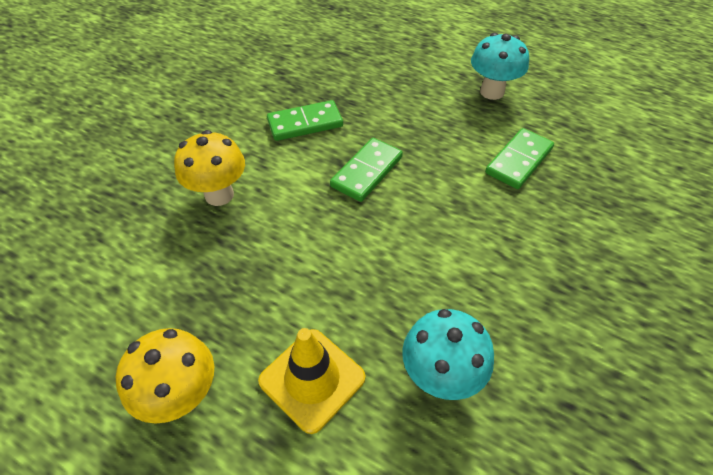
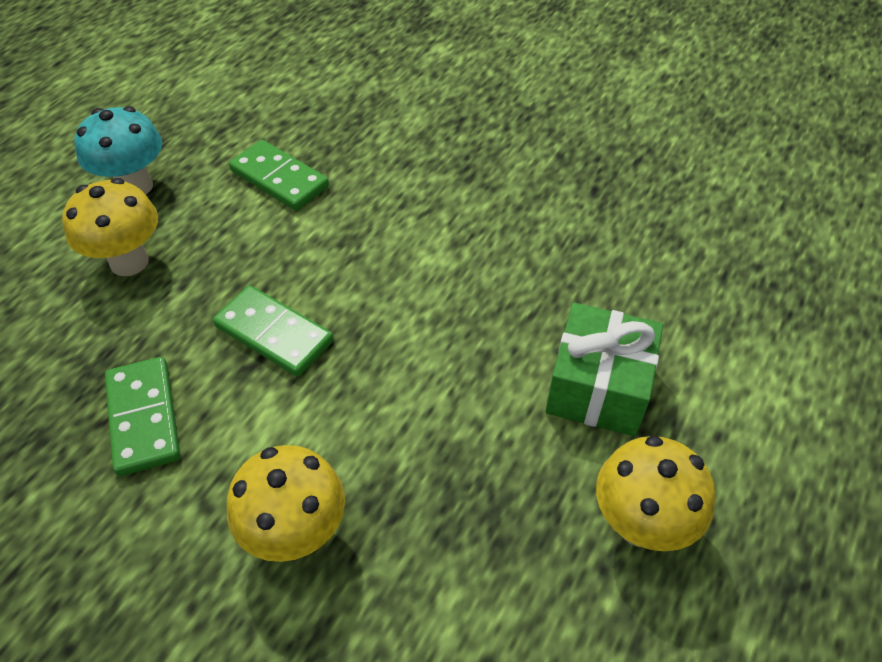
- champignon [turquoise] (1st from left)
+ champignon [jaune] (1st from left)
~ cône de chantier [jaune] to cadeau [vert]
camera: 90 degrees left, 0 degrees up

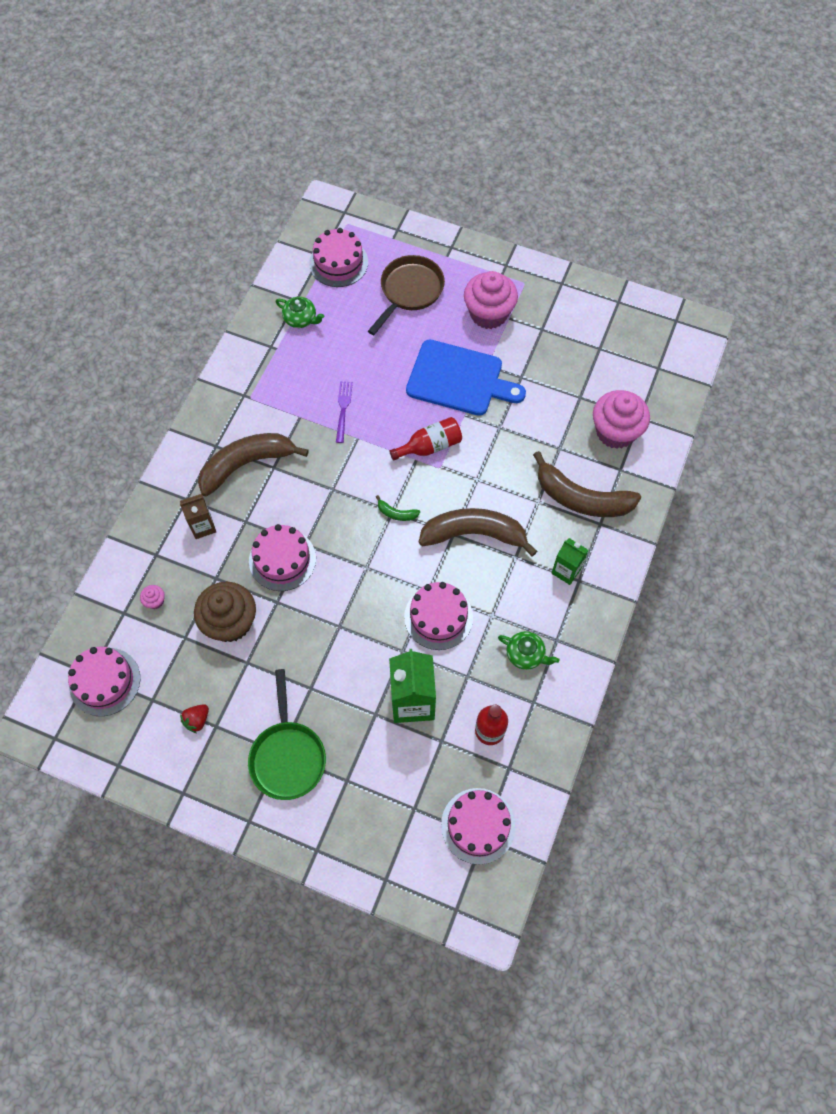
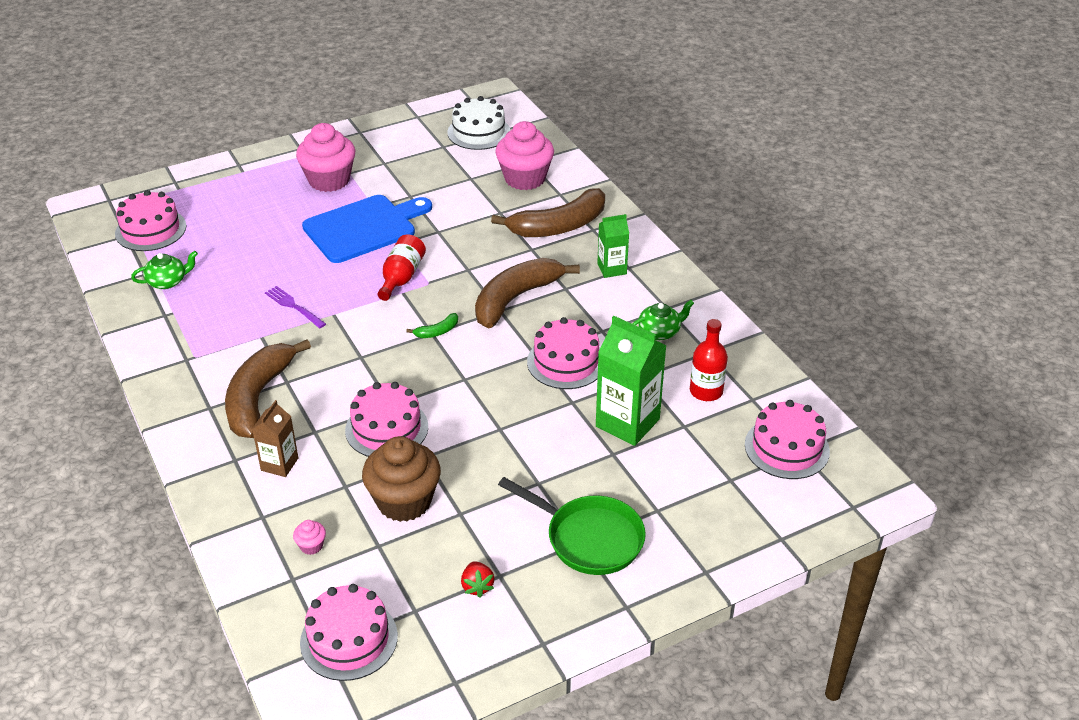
- poêle [marron]
+ gâteau [blanc]
camera: 50 degrees left, 25 degrees down

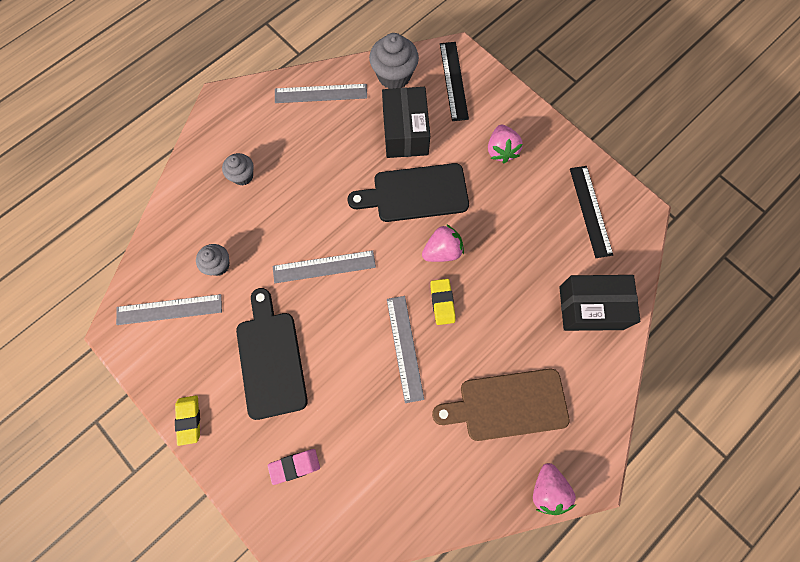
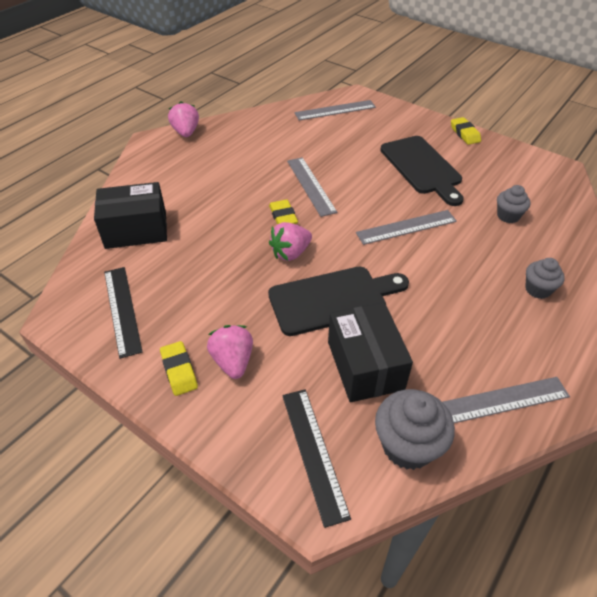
- gomme [rose]
- planche à découper [marron]
+ gomme [jaune] (1st from left)
~ règle [gris] (1st from left in the first image) to règle [gris] (2nd from left)
camera: 170 degrees right, 25 degrees down

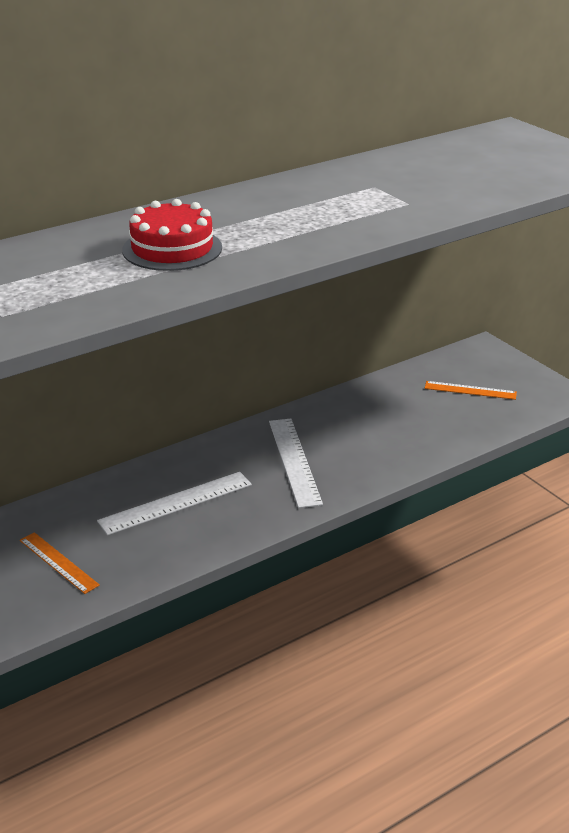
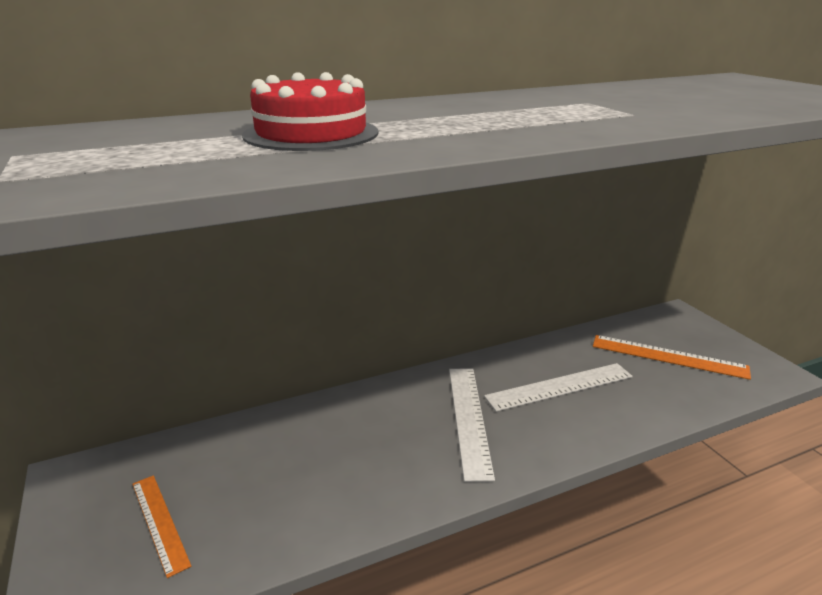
~ règle [blanc] (1st from left in the first image) to règle [blanc] (2nd from left)
~ règle [orange] (2nd from left) x1.51
camera: 10 degrees right, 5 degrees down

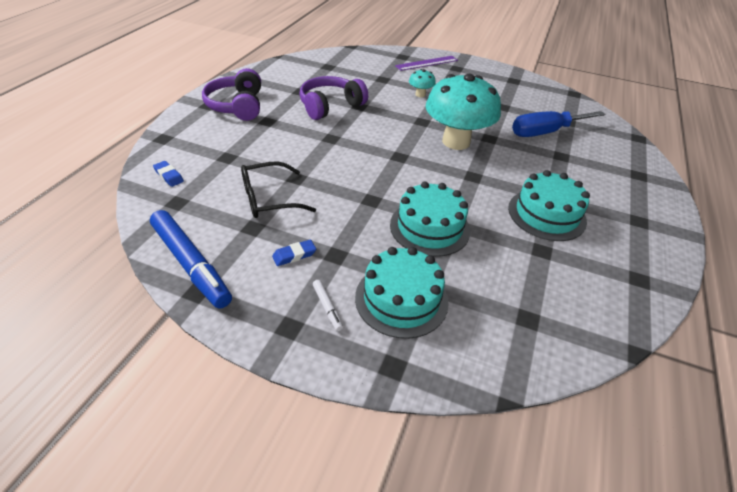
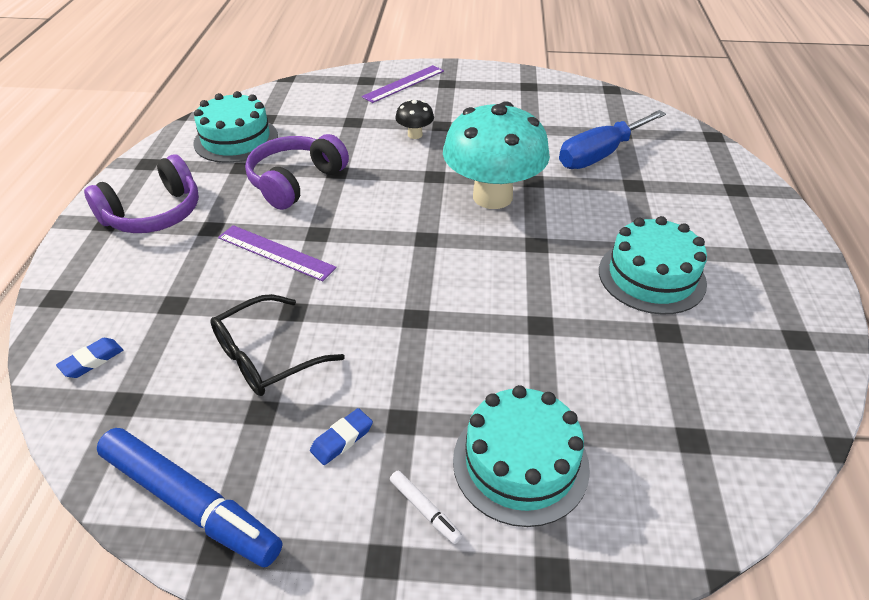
+ règle [violet] (1st from left)
~ gâteau [turquoise] (2nd from left in the first image) to gâteau [turquoise] (1st from left)
~ champignon [turquoise] (1st from left) to champignon [noir]
~ gomme [bleu] (1st from left) 75 degrees counterclockwise
~ casque audio [violet] (1st from left) 105 degrees counterclockwise
camera: 15 degrees left, 0 degrees up

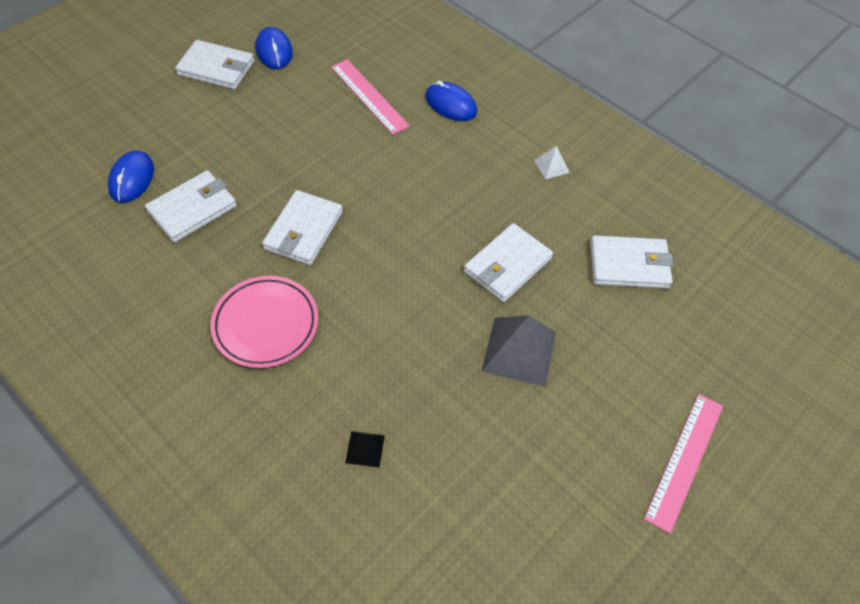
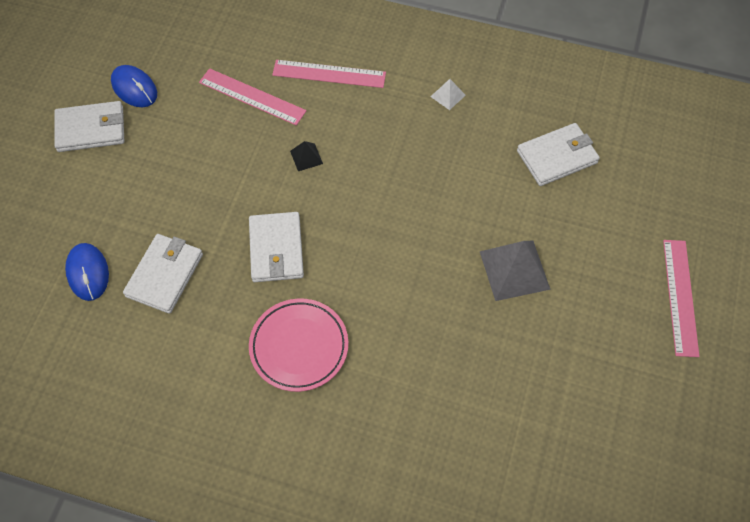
- portefeuille [blanc] (4th from left)
~ pyramide [noir]
~ souris [bleu] (3rd from left) to règle [rose] (2nd from left)
camera: 25 degrees left, 5 degrees up

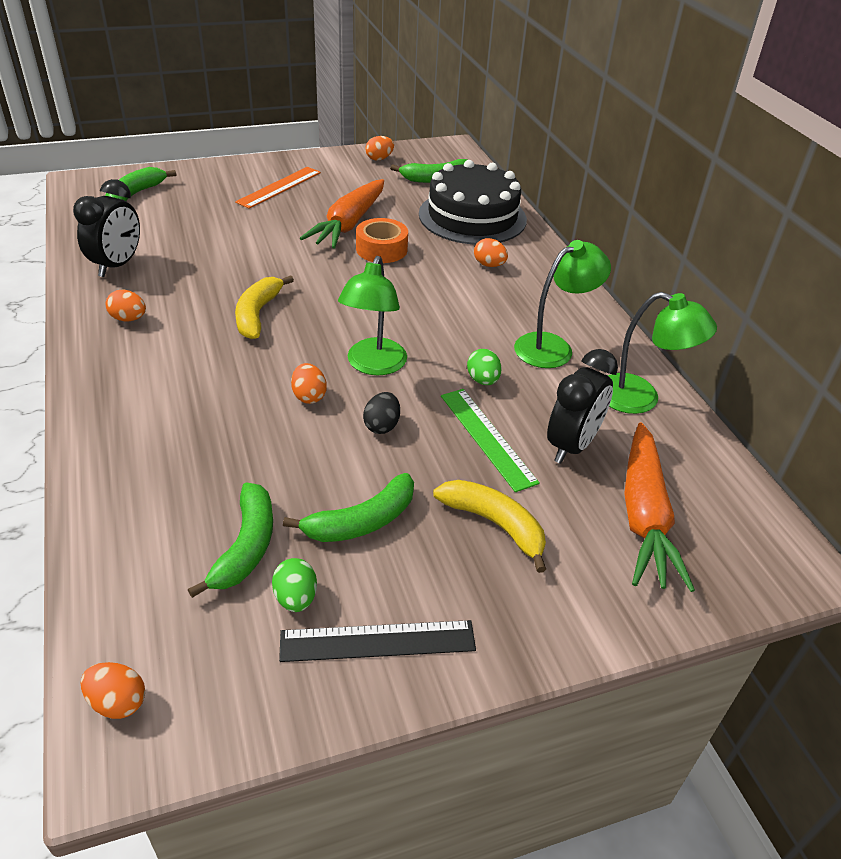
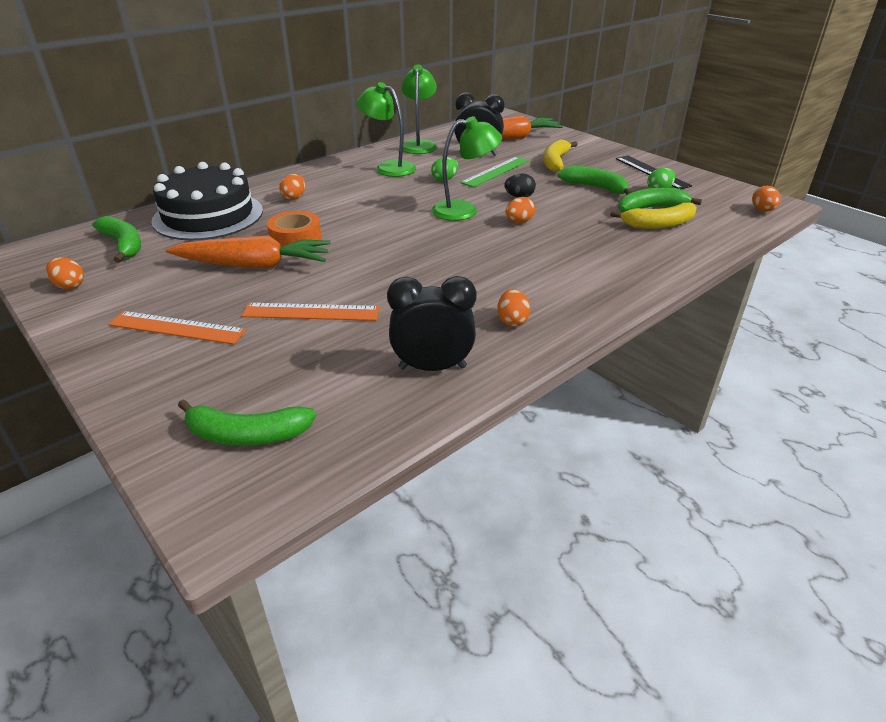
+ règle [orange] (2nd from left)
~ banane [jaune] (1st from left in the first image) to banane [jaune] (2nd from left)
camera: 110 degrees left, 5 degrees down

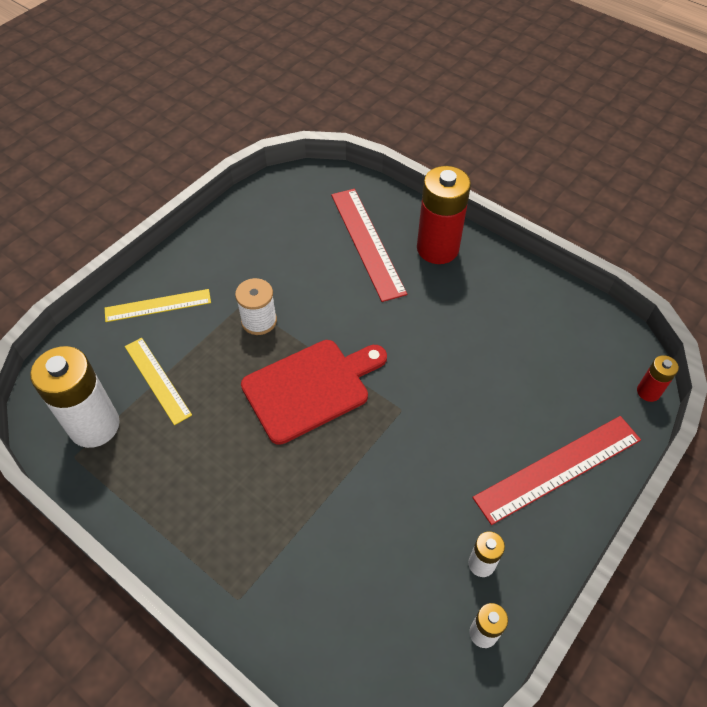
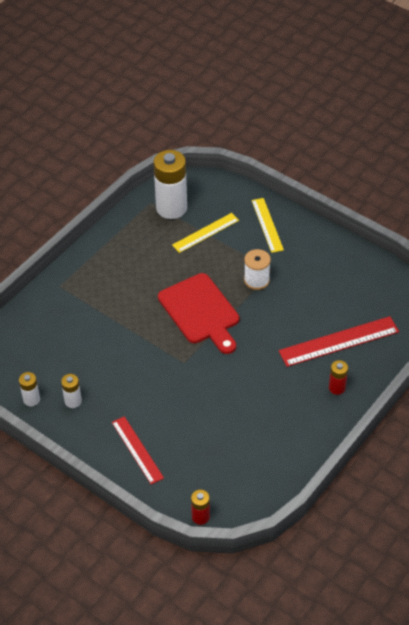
~ pile [rouge] (1st from left in the first image) x0.48
~ règle [rouge] (2nd from left in the first image) x0.65
camera: 90 degrees right, 5 degrees down

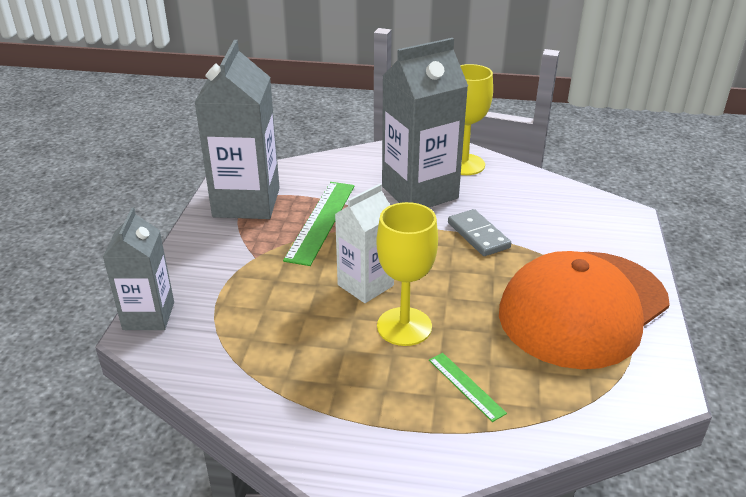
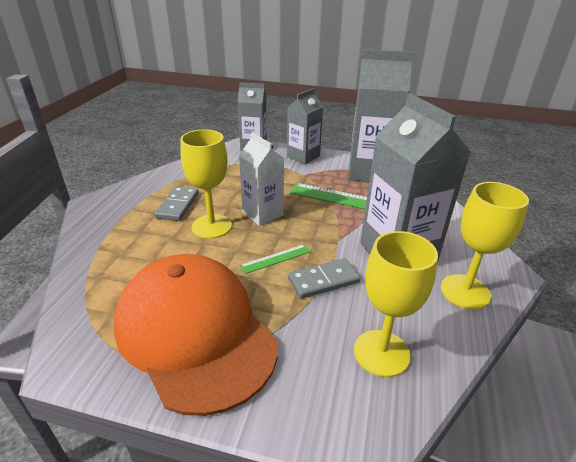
+ domino [gris] (1st from left)
+ brique de lait [gris] (2nd from left)
+ verre à pied [jaune] (2nd from left)
~ règle [vert] (2nd from left in the first image) to règle [vert] (1st from left)
camera: 95 degrees right, 0 degrees up

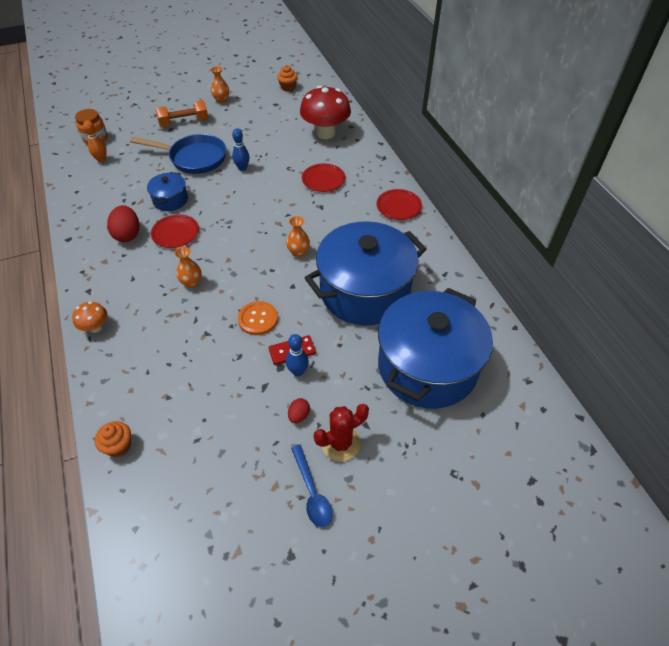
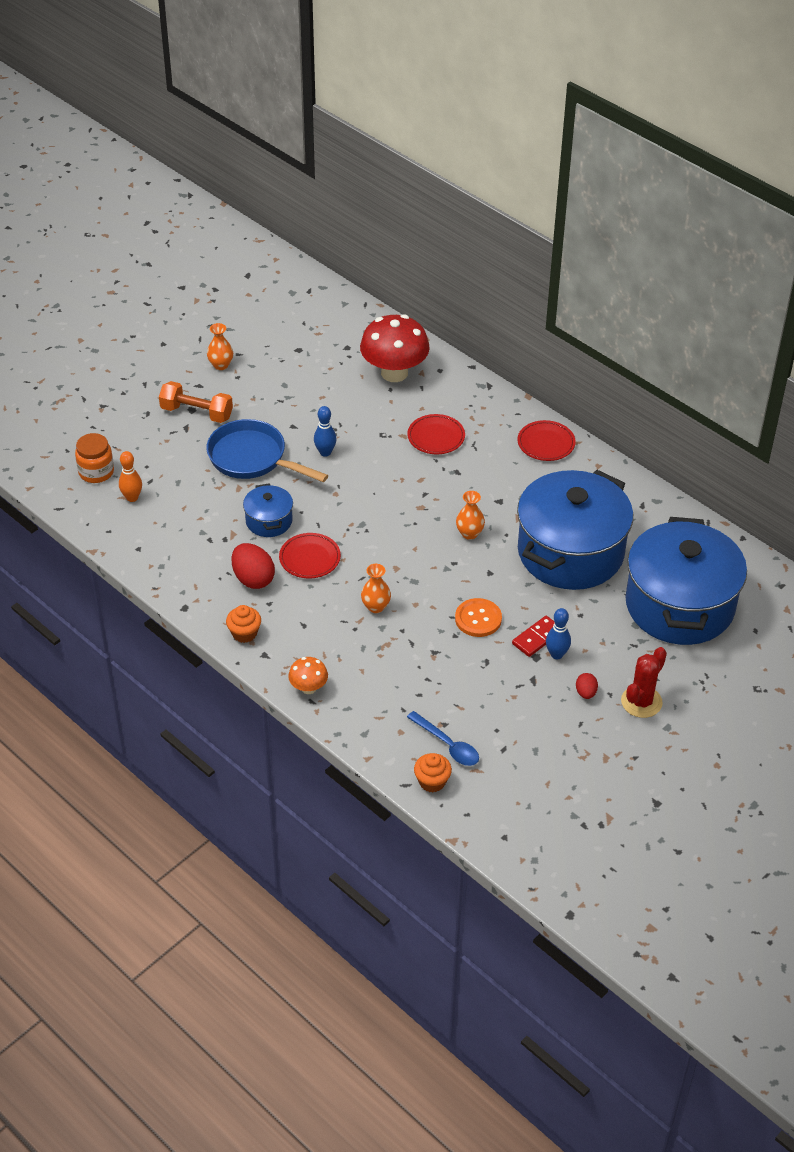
~ muffin [orange] (2nd from left in the first image) to muffin [orange] (1st from left)
~ cuillère [bleu]
~ poêle [bleu] 135 degrees counterclockwise
~ haltère [orange] 60 degrees clockwise
camera: 25 degrees left, 5 degrees down

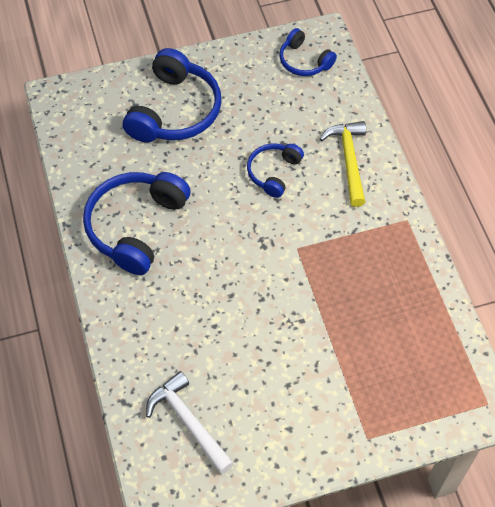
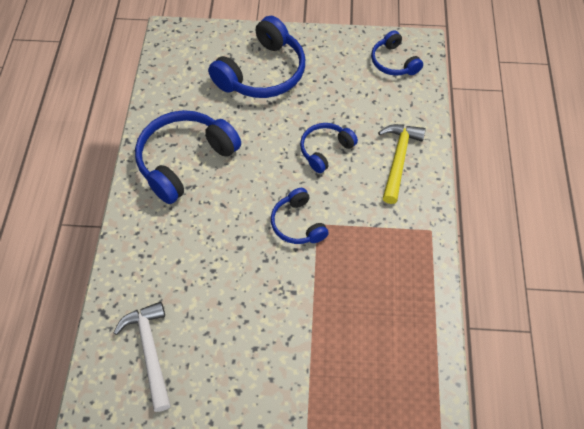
+ casque audio [bleu] (3rd from left)
camera: 20 degrees right, 0 degrees up

